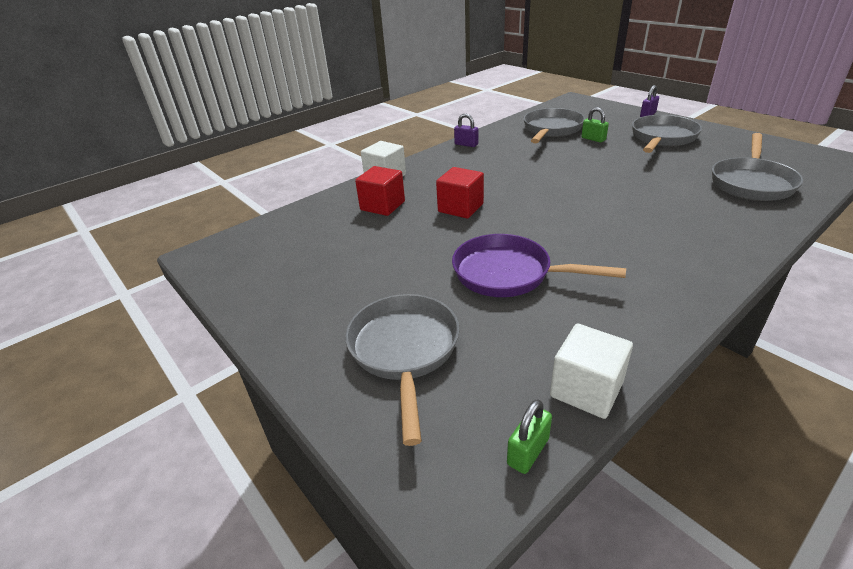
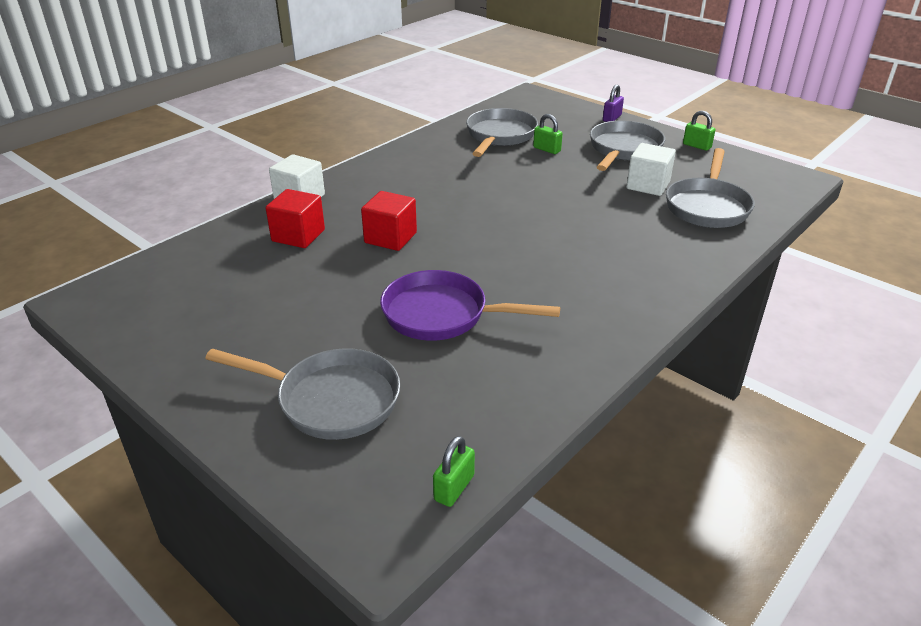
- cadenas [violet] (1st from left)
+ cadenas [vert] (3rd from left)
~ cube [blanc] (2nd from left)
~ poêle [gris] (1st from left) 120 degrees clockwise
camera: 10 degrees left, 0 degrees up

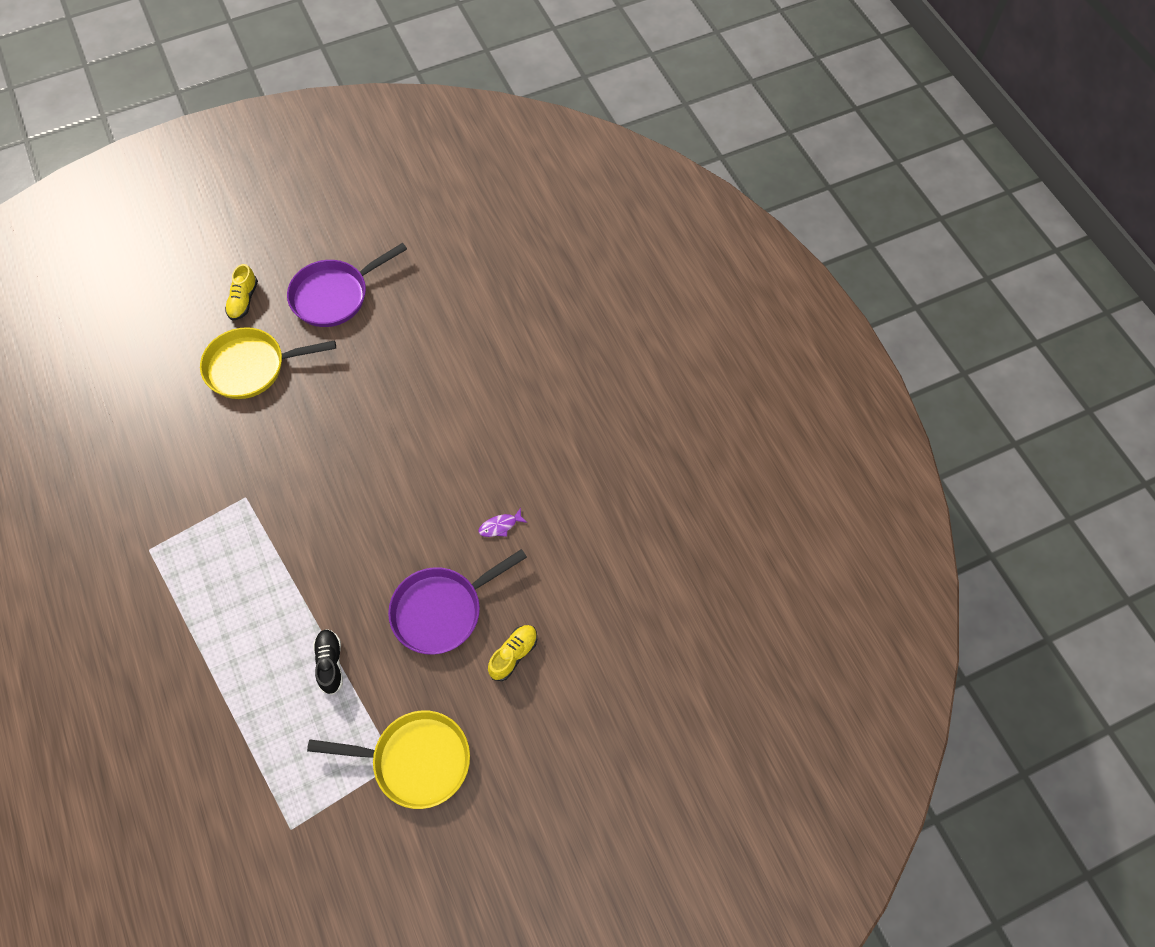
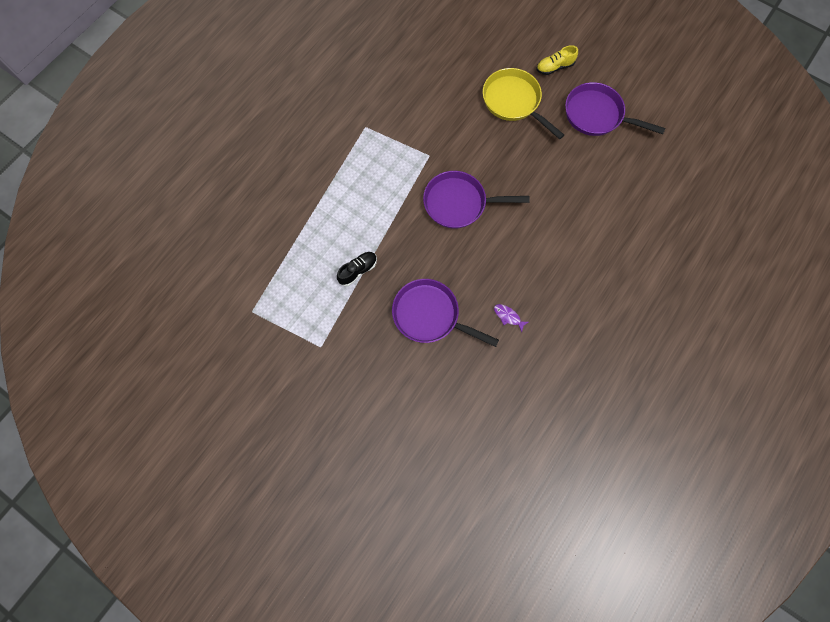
- poêle [jaune] (2nd from left)
- chaussure [jaune] (2nd from left)
+ poêle [violet] (2nd from left)
camera: 60 degrees right, 10 degrees up

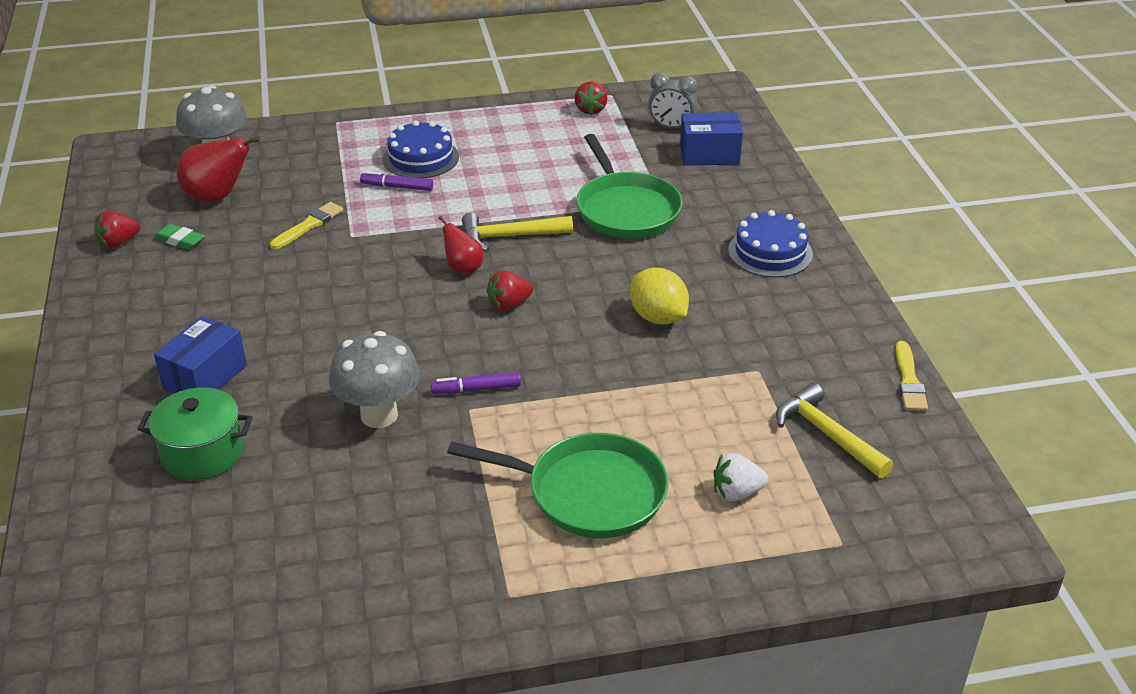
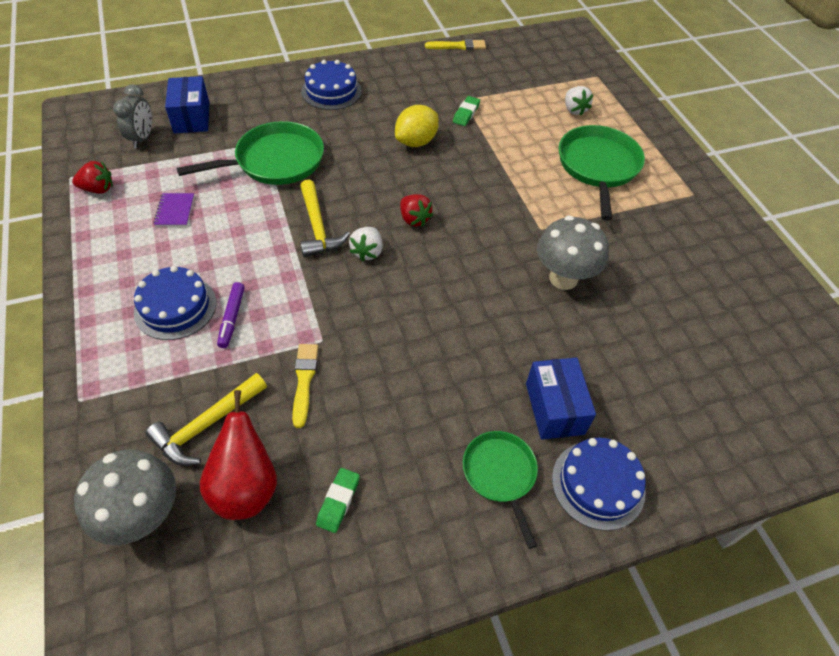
- fraise [rouge] (1st from left)
- marmite [vert]
- feutre [violet] (2nd from left)
+ carnet [violet]
+ gomme [vert] (2nd from left)
+ poêle [vert] (2nd from left)
+ gâteau [bleu] (3rd from left)
~ marteau [jaune] (2nd from left in the first image) to marteau [jaune] (1st from left)
~ poire [rouge] (2nd from left) to fraise [blanc] (1st from left)
~ boîte [bleu] (1st from left in the first image) 60 degrees clockwise
~ pinceau [jaune] (1st from left) 60 degrees clockwise
camera: 100 degrees left, 15 degrees up

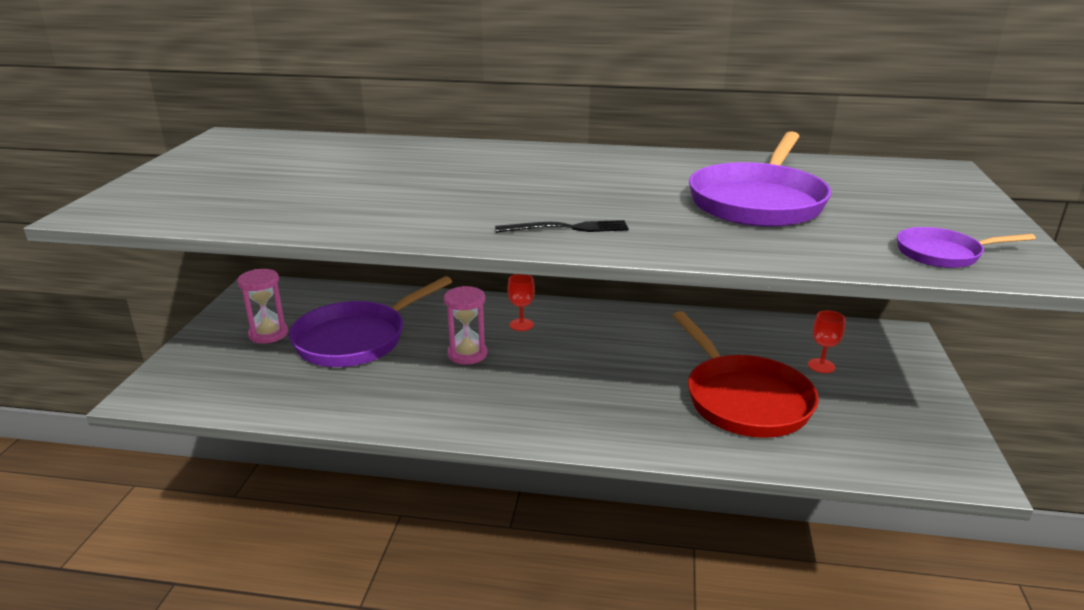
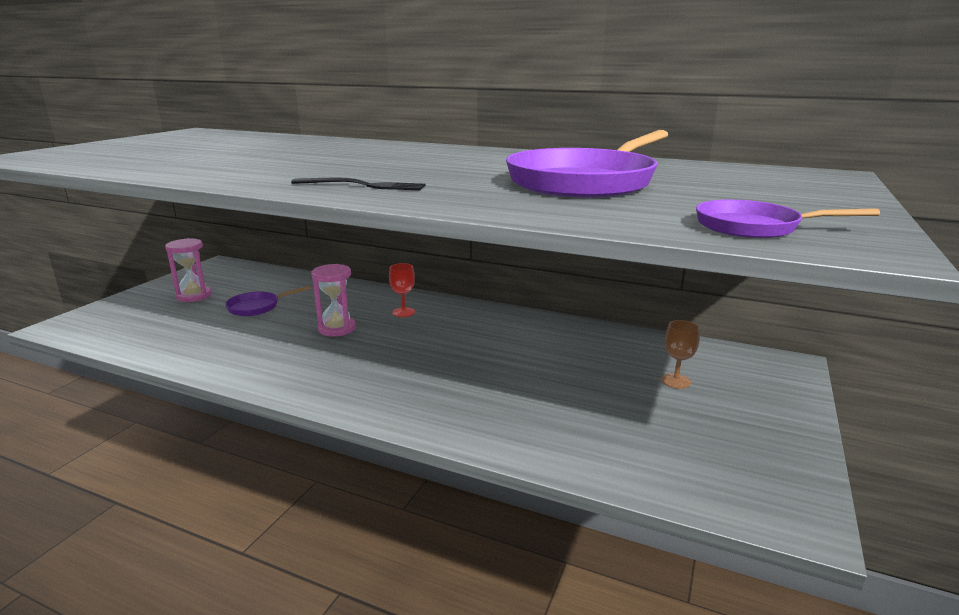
- poêle [rouge]
~ verre à pied [rouge] (2nd from left) to verre à pied [marron]
~ poêle [violet] (1st from left) x0.50
camera: 15 degrees right, 5 degrees down

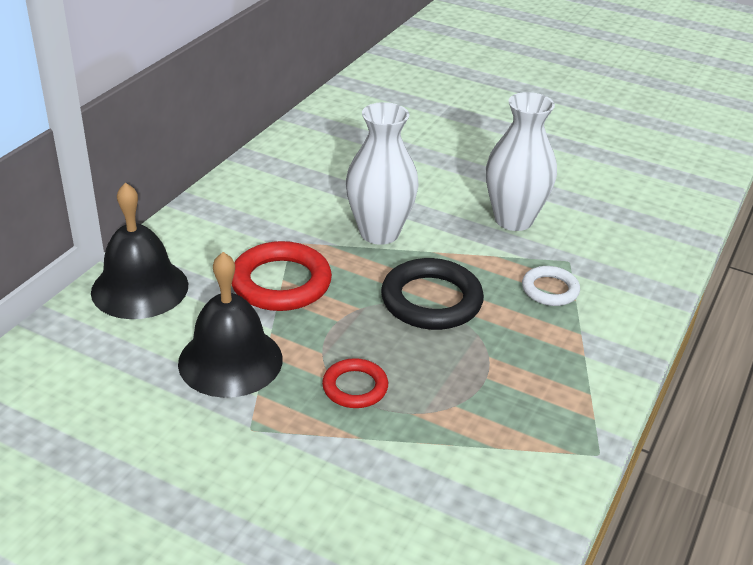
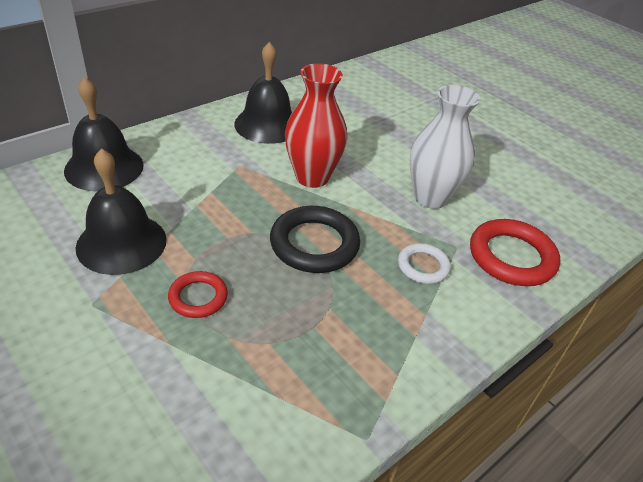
+ cloche [noir] (3rd from left)
~ anneau [rouge] (1st from left in the first image) to anneau [rouge] (2nd from left)
~ vase [blanc] (1st from left) to vase [rouge]
camera: 20 degrees right, 5 degrees up

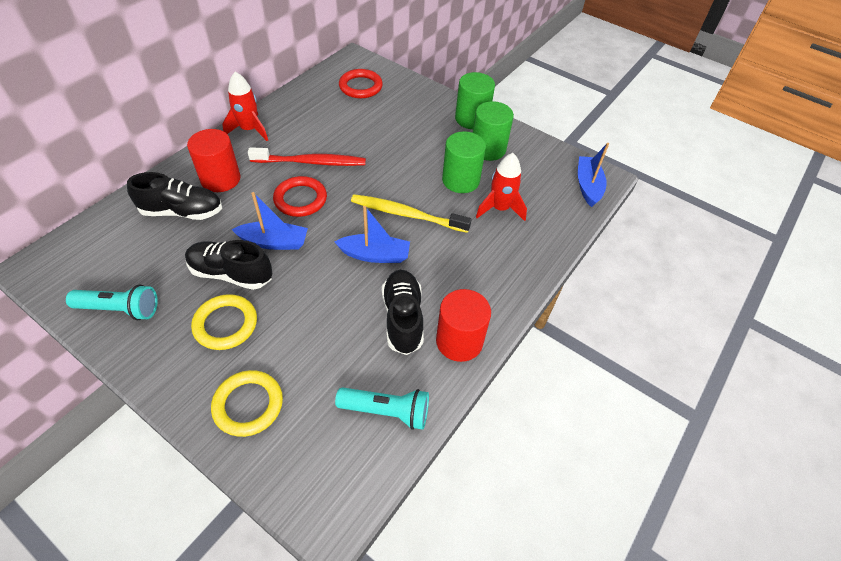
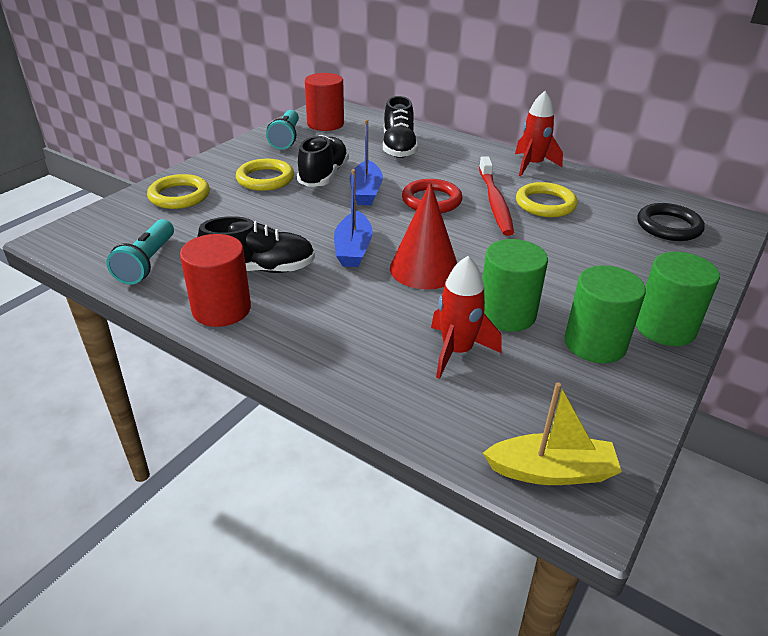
+ anneau [jaune] (3rd from left)
~ cylindre [rouge] (1st from left in the first image) to cylindre [rouge] (2nd from left)
~ brosse à dents [jaune] to cône [rouge]
~ anneau [rouge] (2nd from left) to anneau [noir]
~ bateau [bleu] (3rd from left) to bateau [jaune]
camera: 90 degrees right, 15 degrees down

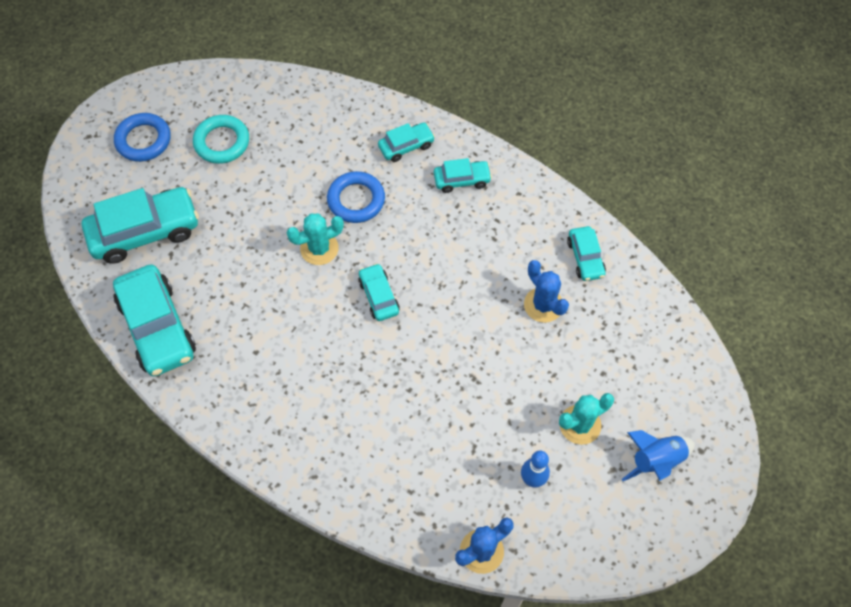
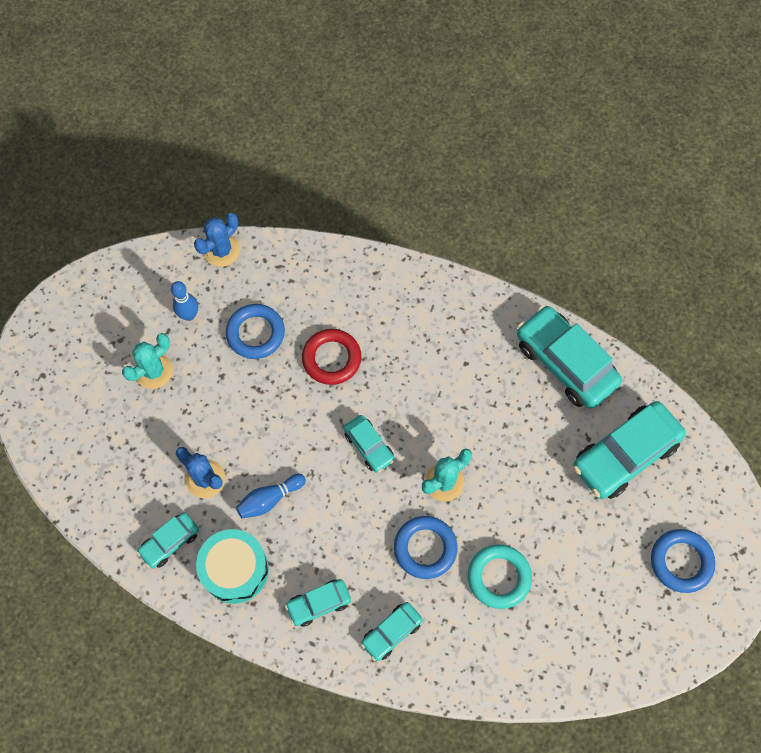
- fusée [bleu]
+ tambour [turquoise]
+ anneau [bleu] (1st from left)
+ quille [bleu] (2nd from left)
+ anneau [rouge]
~ anneau [turquoise]
~ voiture [turquoise] (6th from left in the first image) 105 degrees counterclockwise
camera: 165 degrees right, 5 degrees up

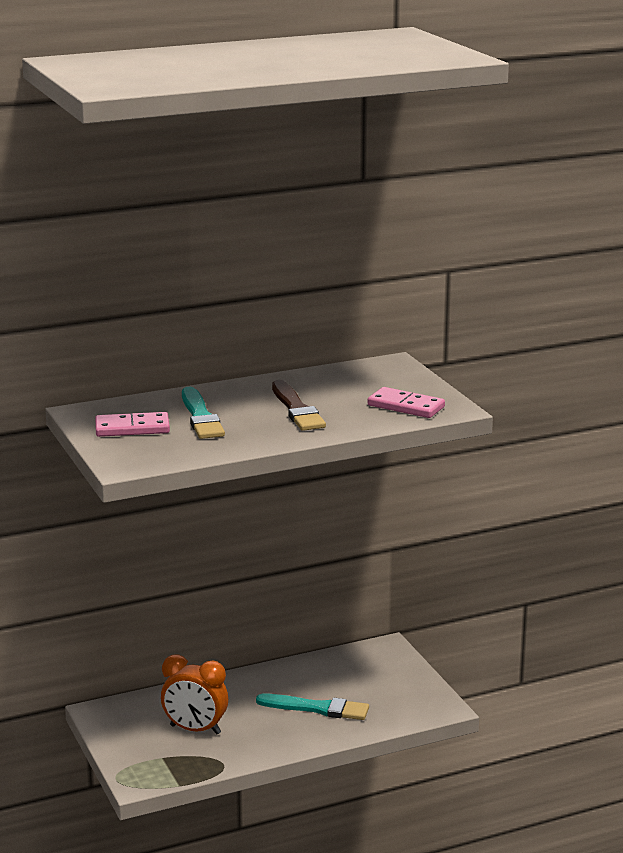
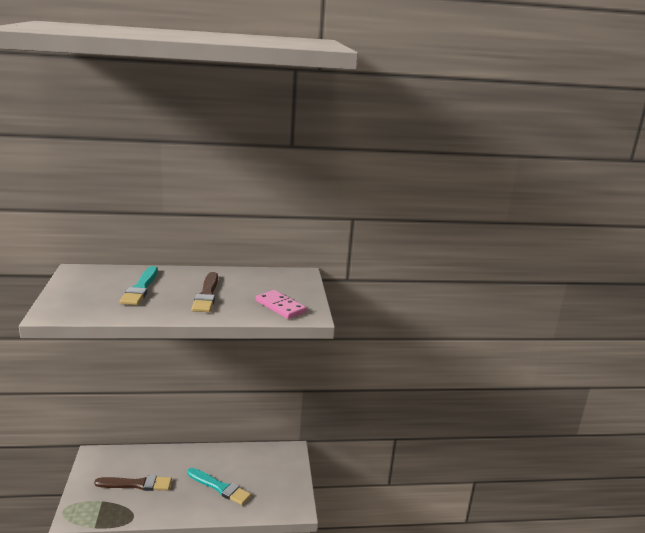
- domino [rose] (1st from left)
~ réveil [orange] to pinceau [marron] (1st from left)
camera: 15 degrees right, 0 degrees up

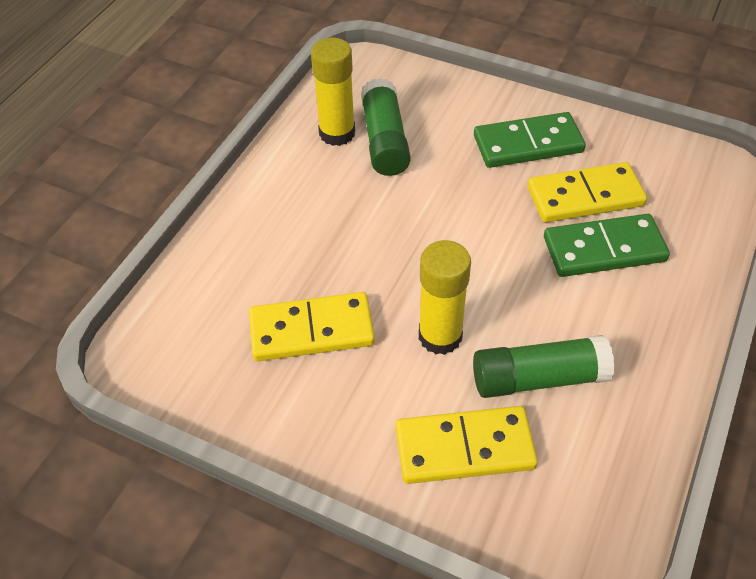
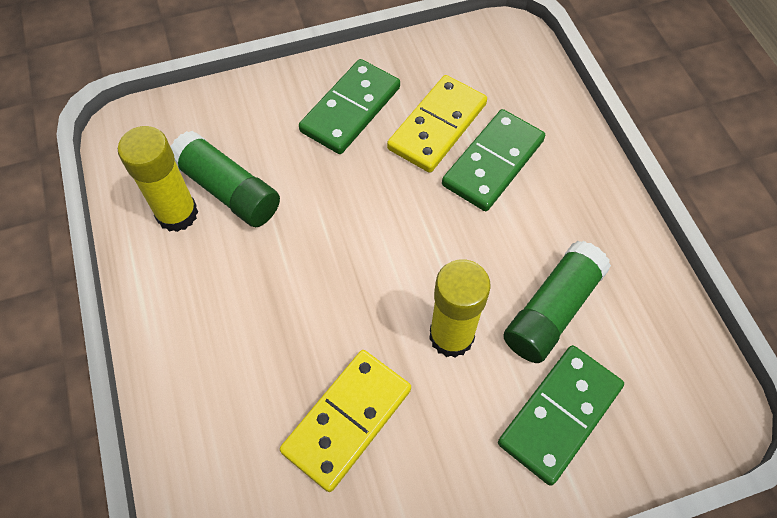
~ domino [jaune] (2nd from left) to domino [vert] (3rd from left)
camera: 45 degrees left, 10 degrees up

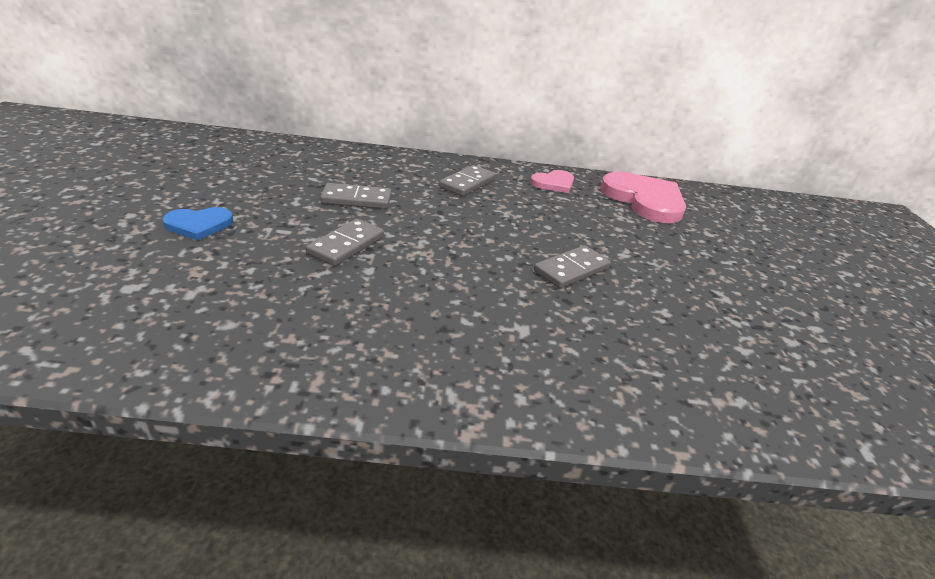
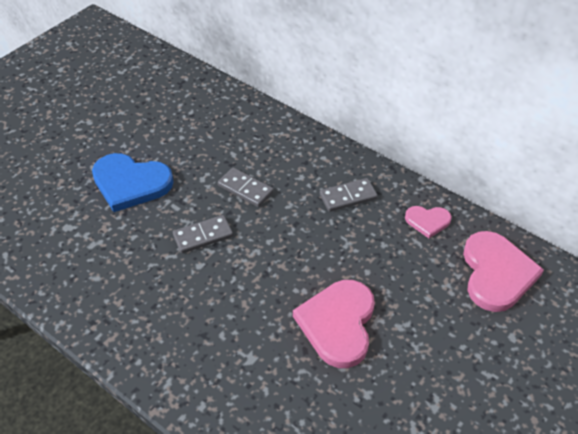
~ domino [gris] (4th from left) to cœur [rose] (1st from left)
~ cœur [bleu] x1.89
camera: 40 degrees right, 15 degrees up

